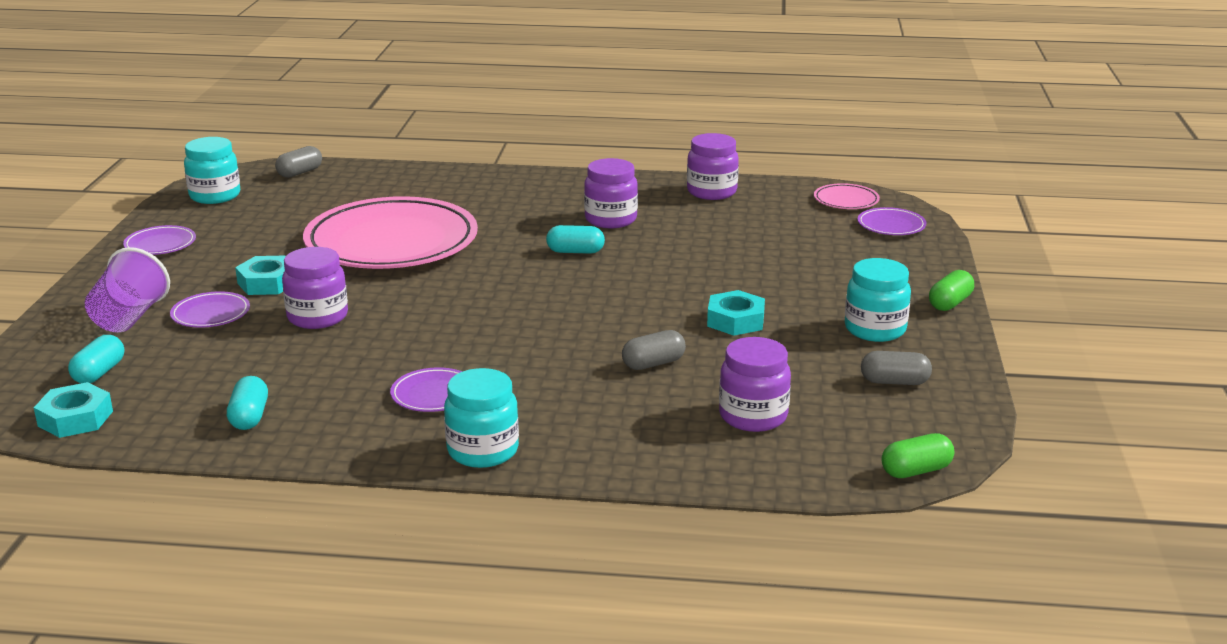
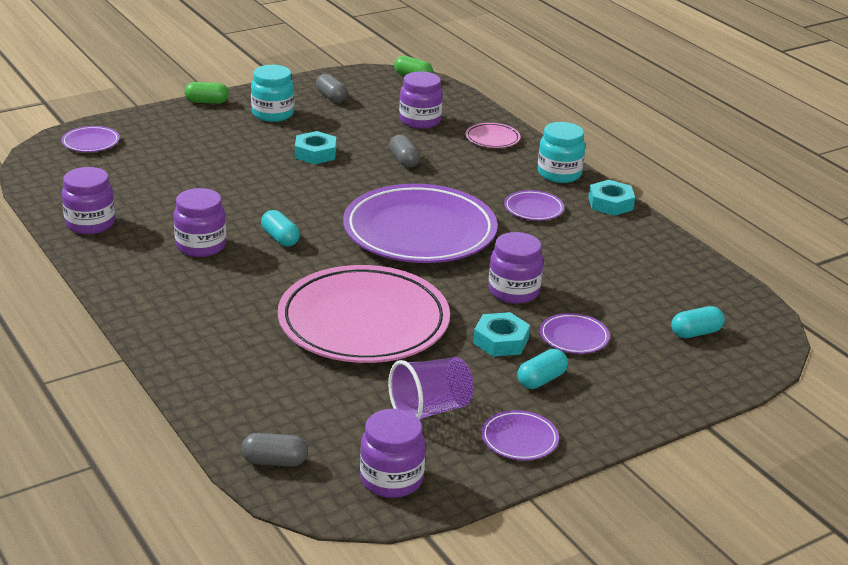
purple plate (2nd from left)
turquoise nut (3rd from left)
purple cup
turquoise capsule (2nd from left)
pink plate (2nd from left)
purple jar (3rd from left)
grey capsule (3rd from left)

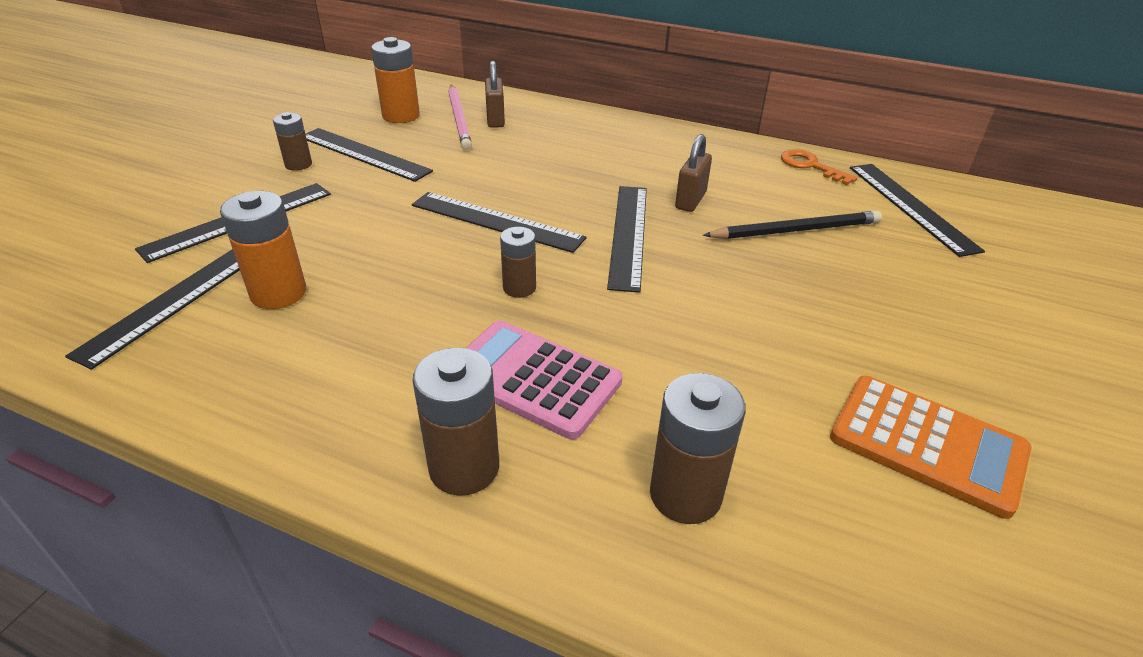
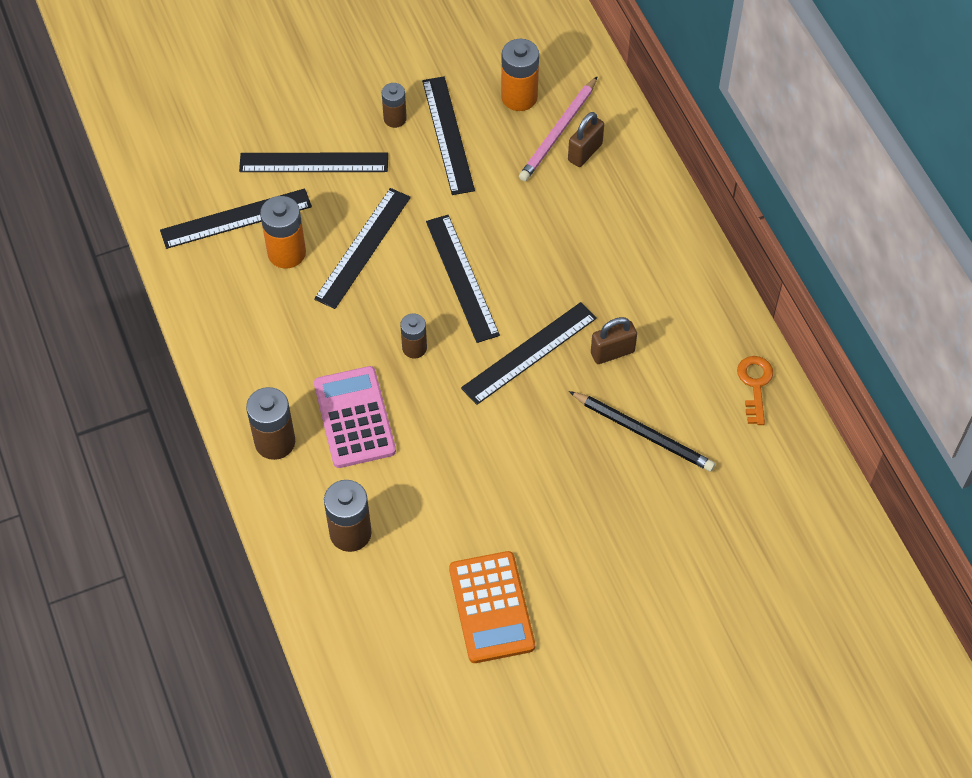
black ruler (3rd from left)

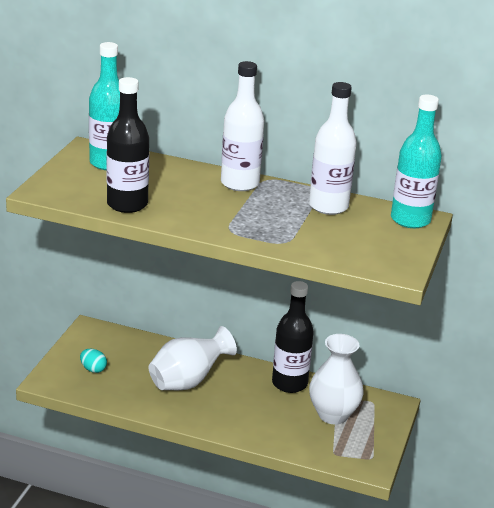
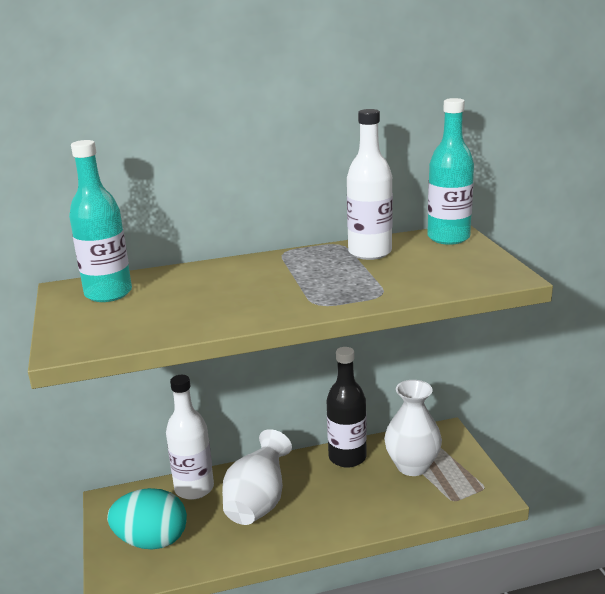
black bottle (1st from left in the first image)
white bottle (1st from left)
turquoise egg

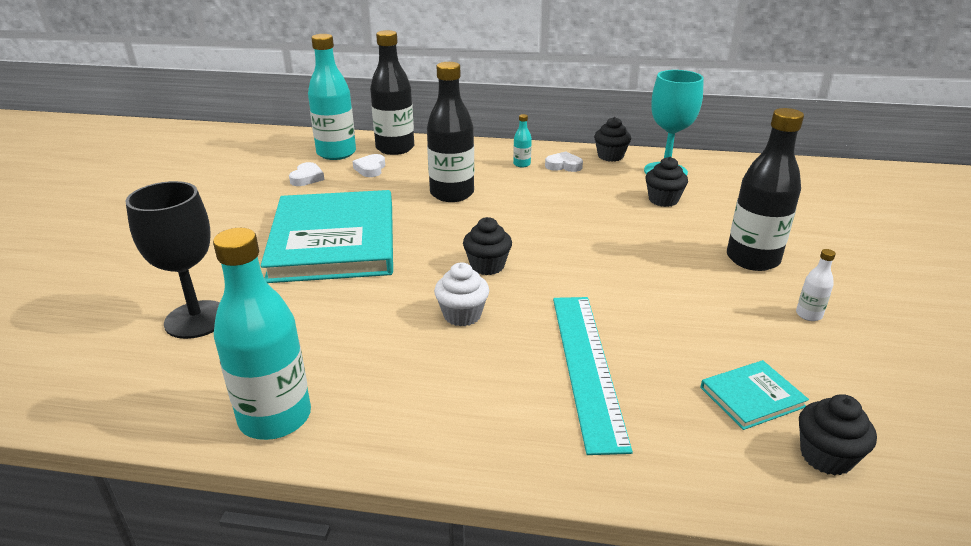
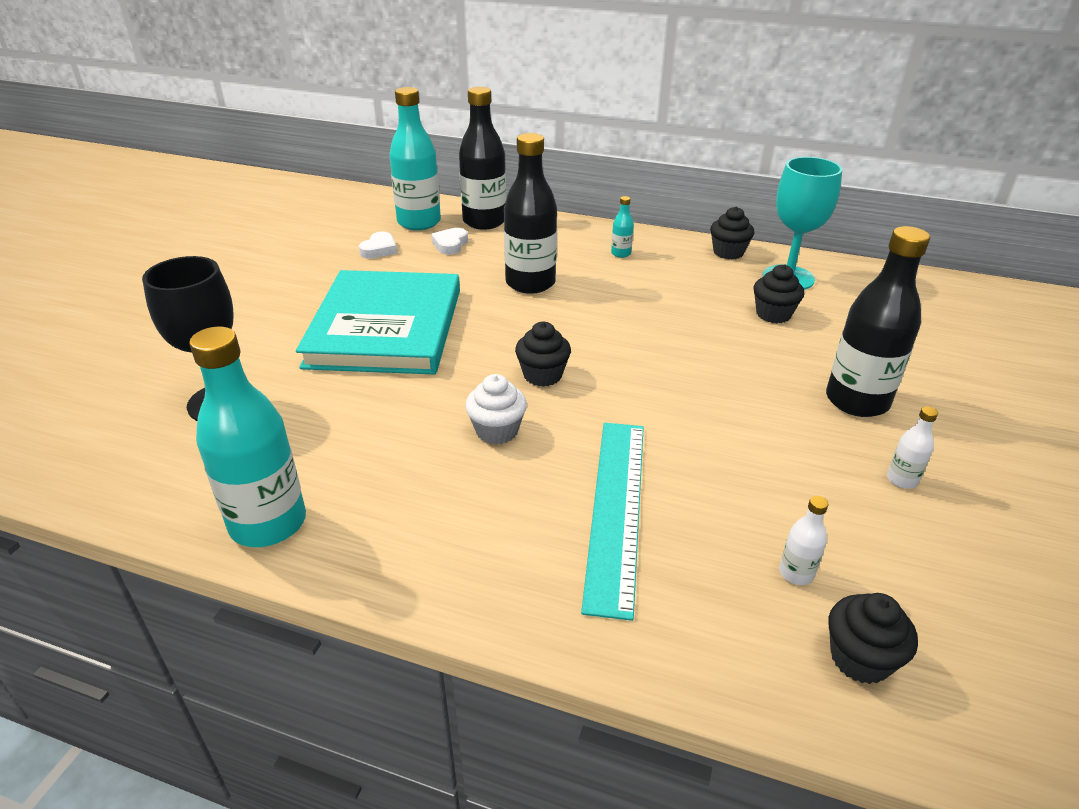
white heart (3rd from left in the first image)
white bottle (1st from left)

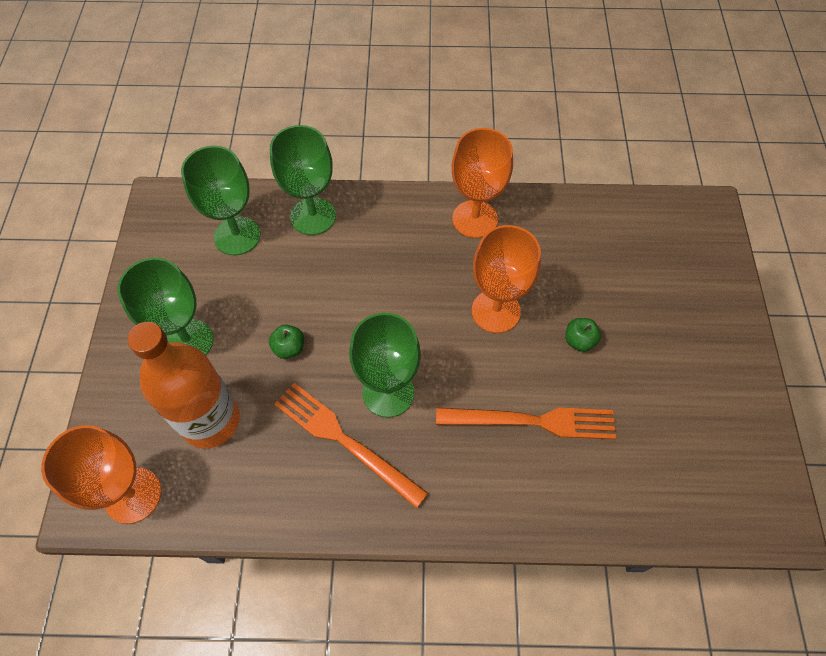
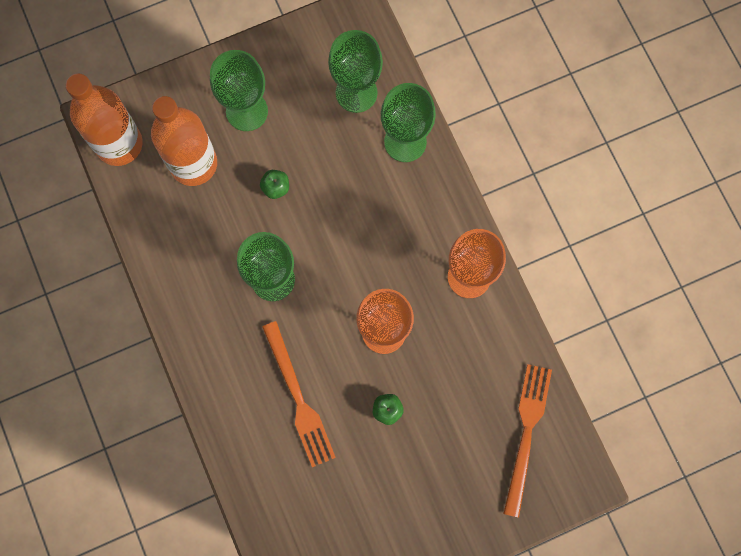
orange fork (2nd from left)
orange bottle (1st from left)

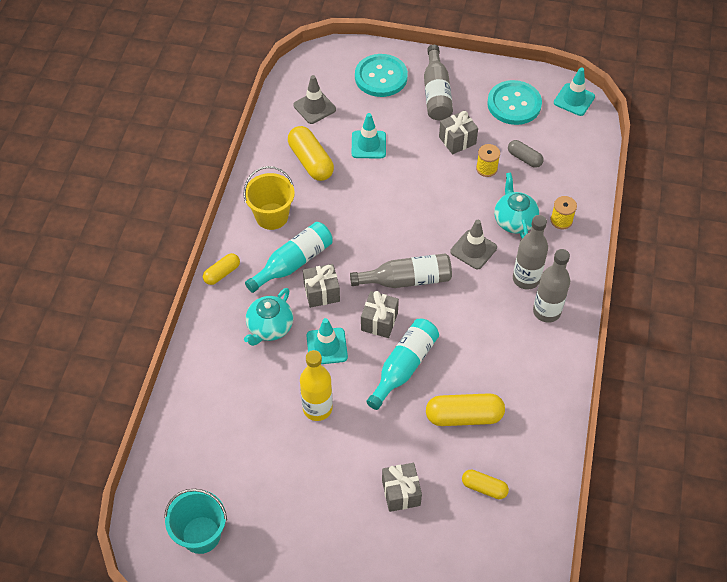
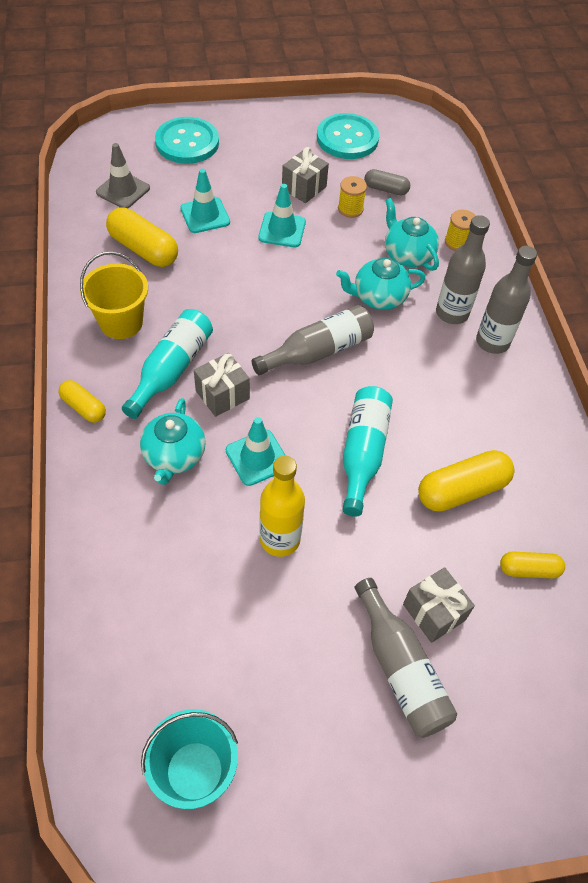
grey gift (2nd from left in the first image)
grey bottle (2nd from left)
turquoise traffic cone (3rd from left)
turquoise teapot (2nd from left)
yellow capsule (1st from left)

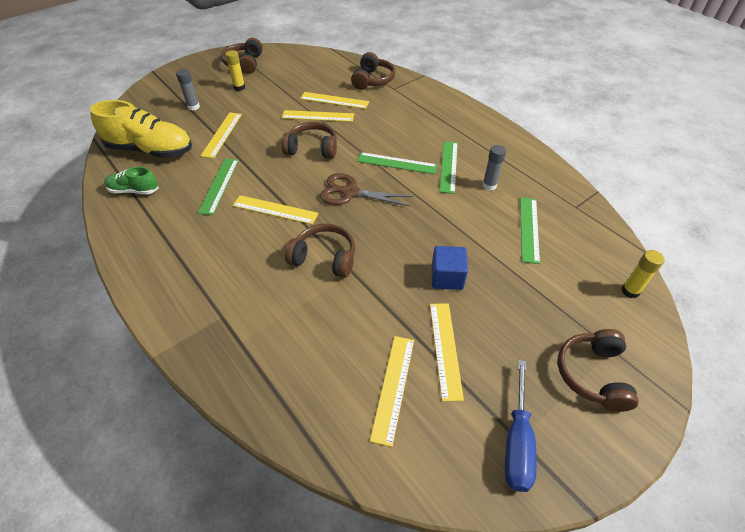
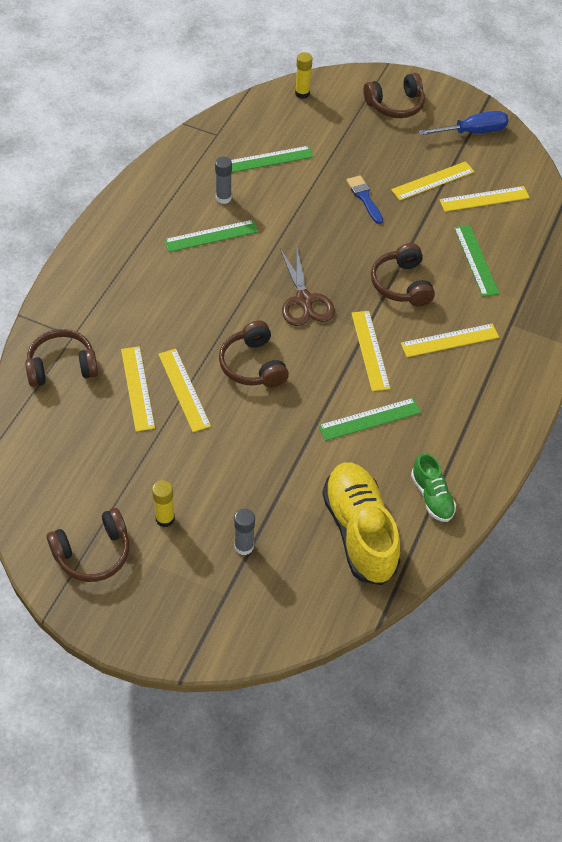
yellow ruler (5th from left)
green ruler (4th from left)
blue brush

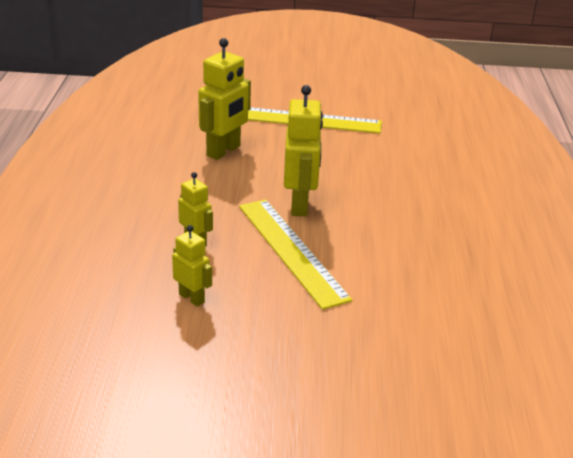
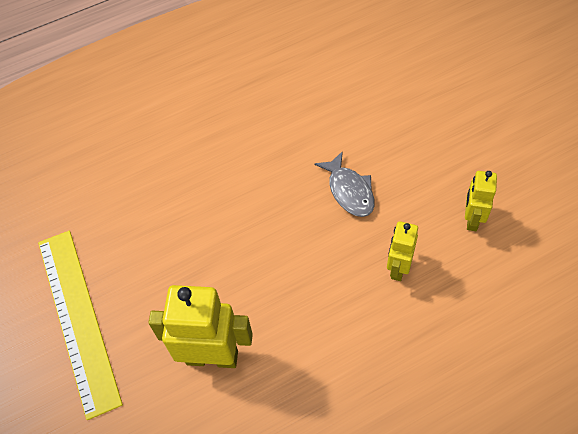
yellow robot (4th from left in the first image)
grey fish

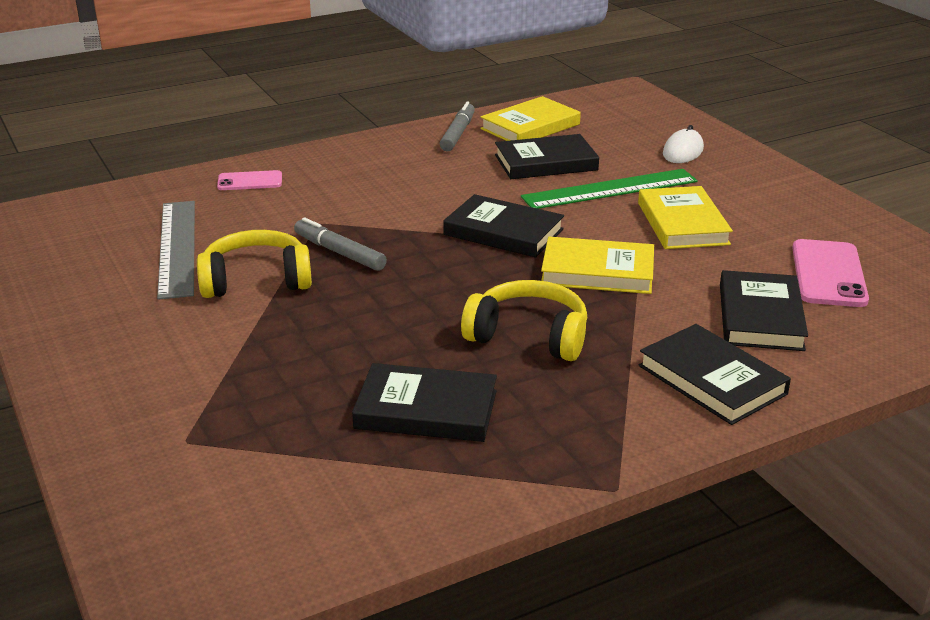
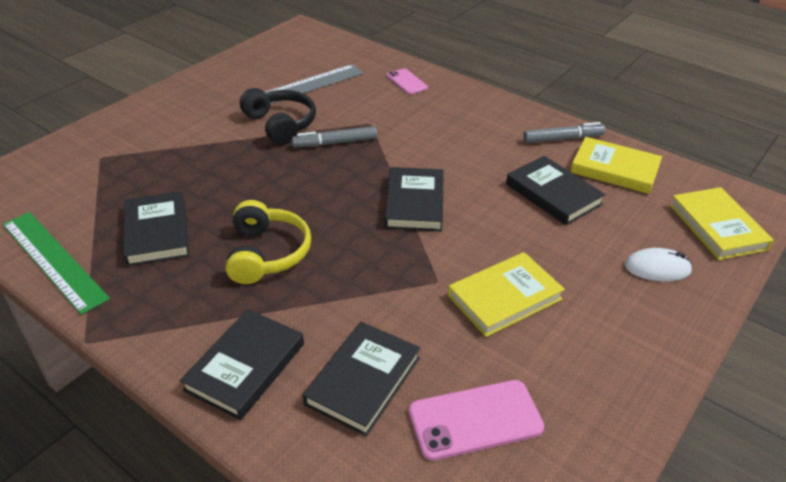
green ruler
yellow book (3rd from left)
black headphones
grey marker (1st from left)
black book (3rd from left)

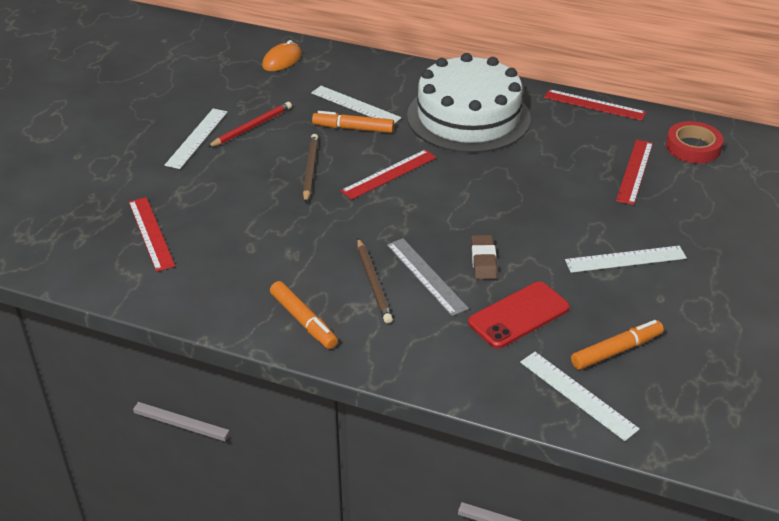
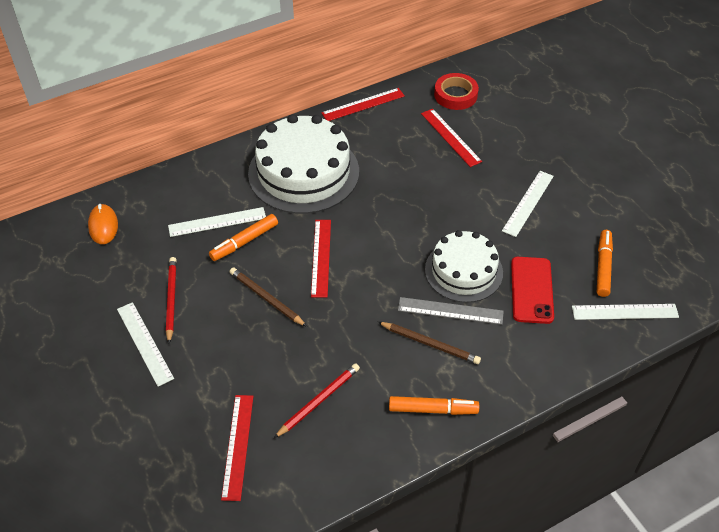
red pencil (2nd from left)
white cake (2nd from left)
red ruler (1st from left)

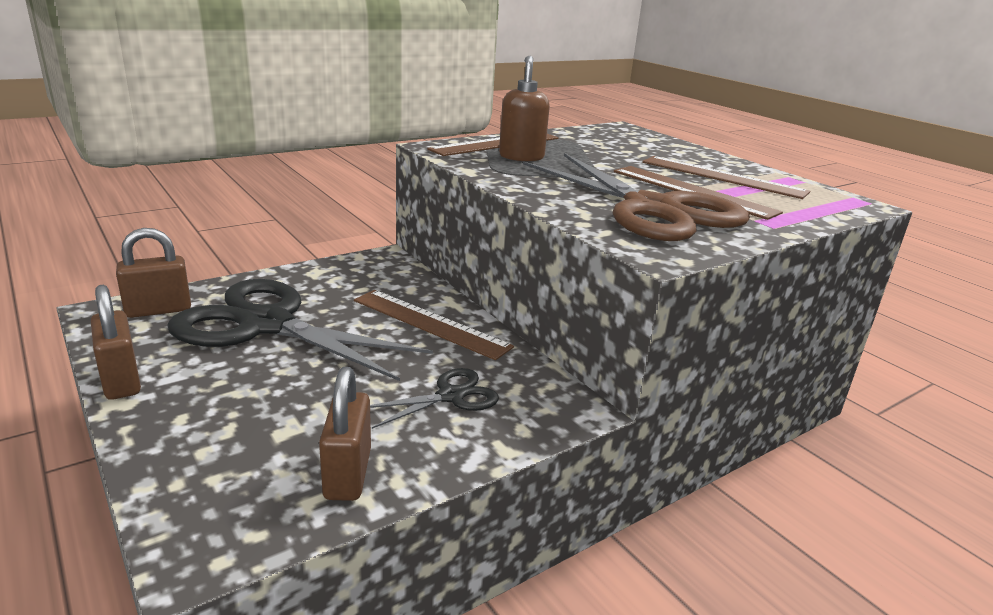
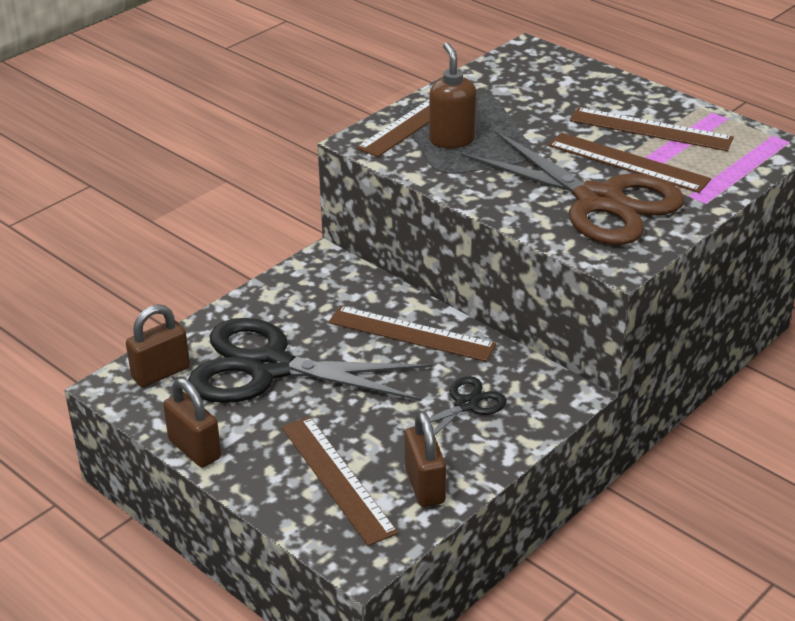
brown ruler (1st from left)

